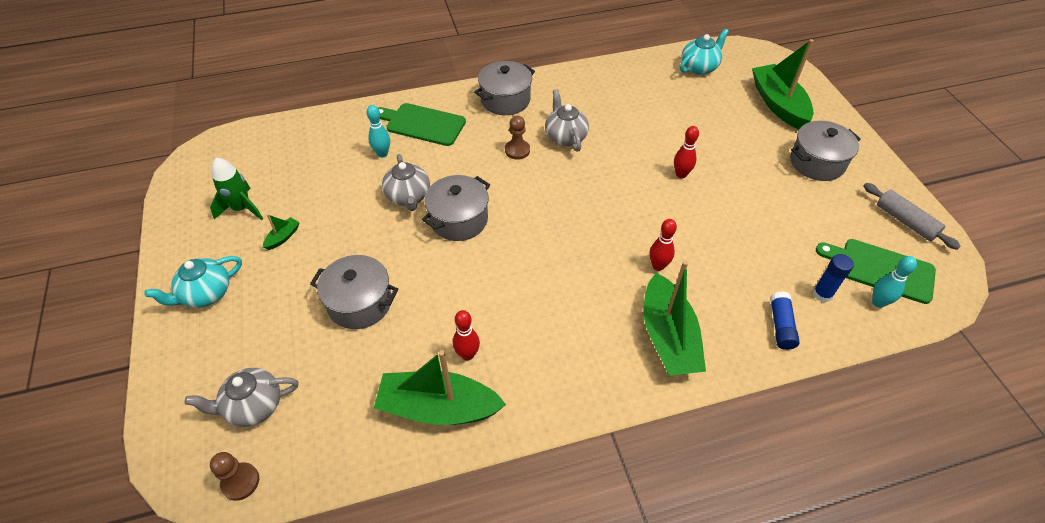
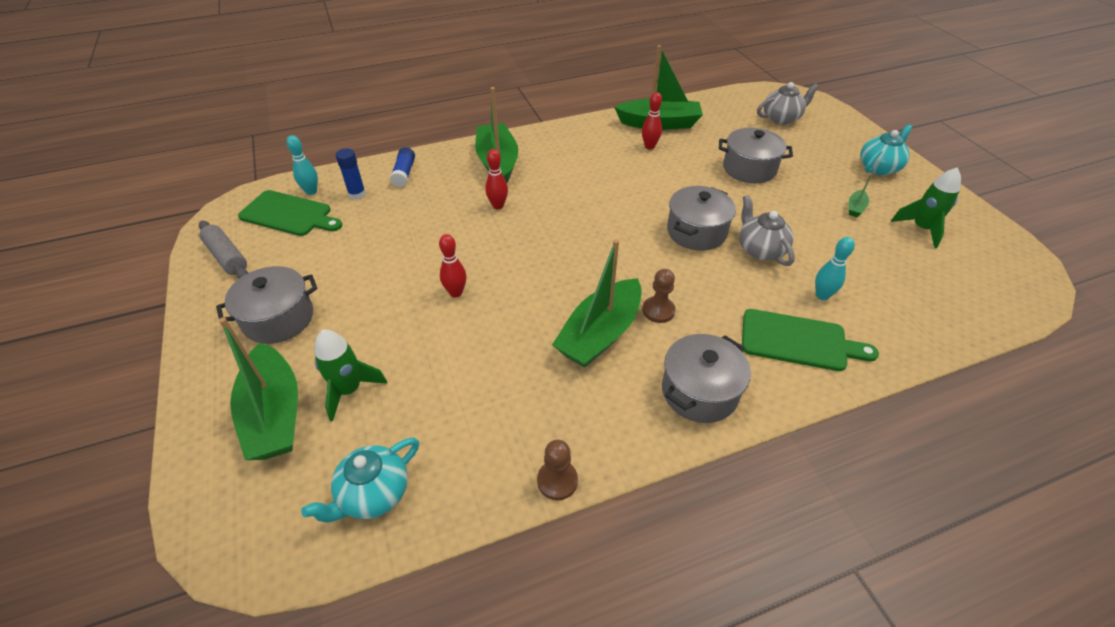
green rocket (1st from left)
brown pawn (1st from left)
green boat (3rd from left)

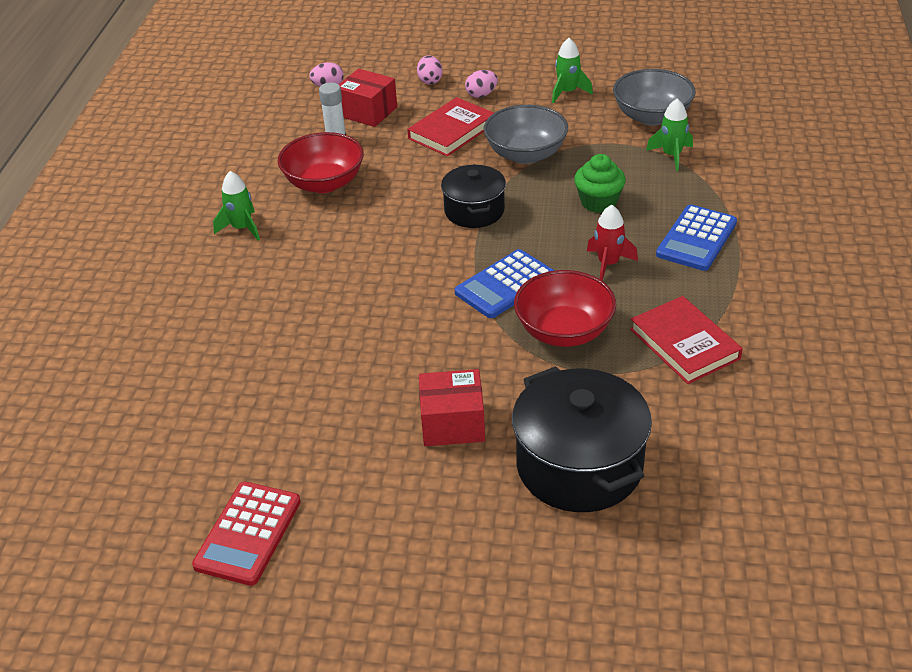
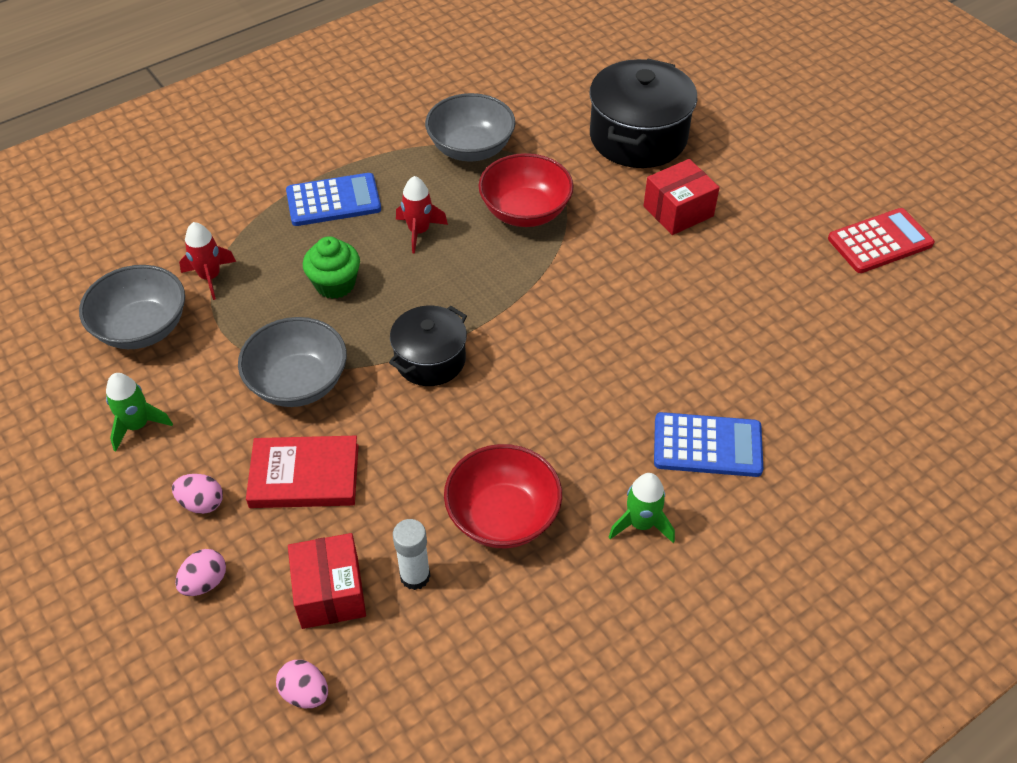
blue calculator (2nd from left)
grey bowl (3rd from left)
red rocket (1st from left)
red box (2nd from left)

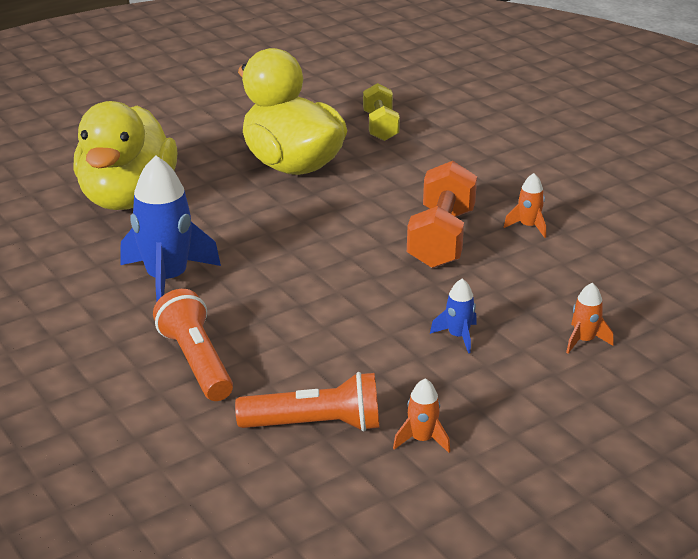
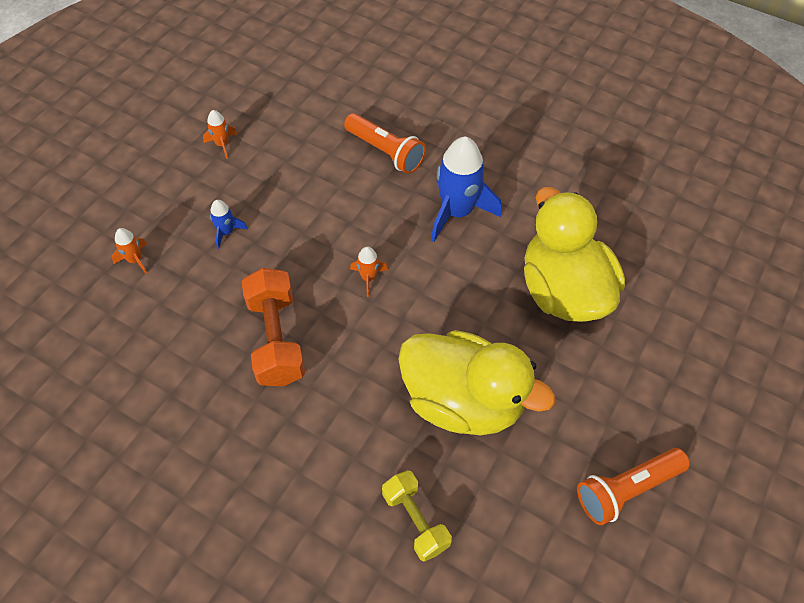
orange flashlight (2nd from left)
orange rocket (3rd from left)

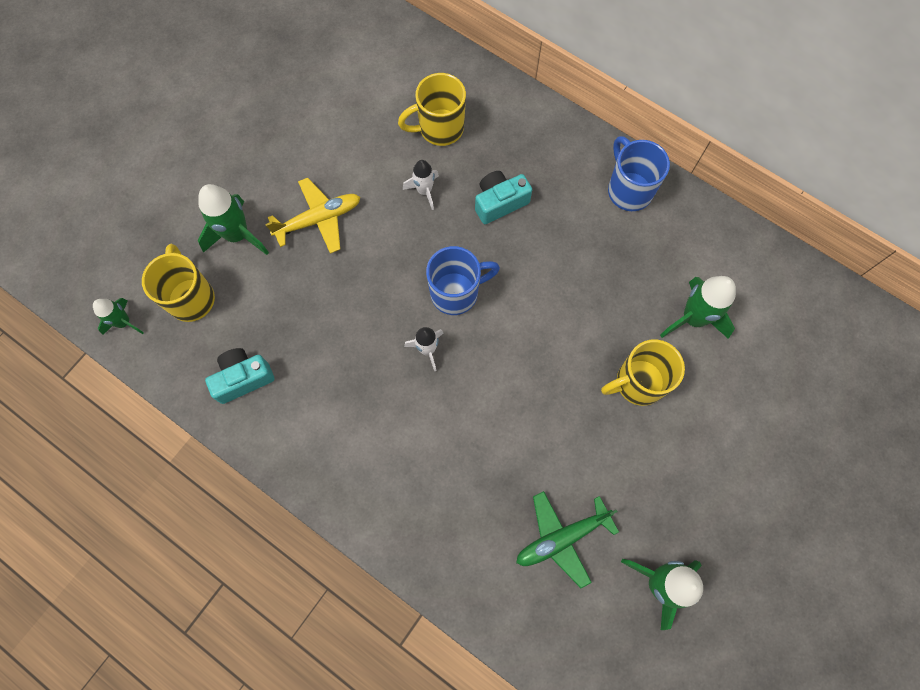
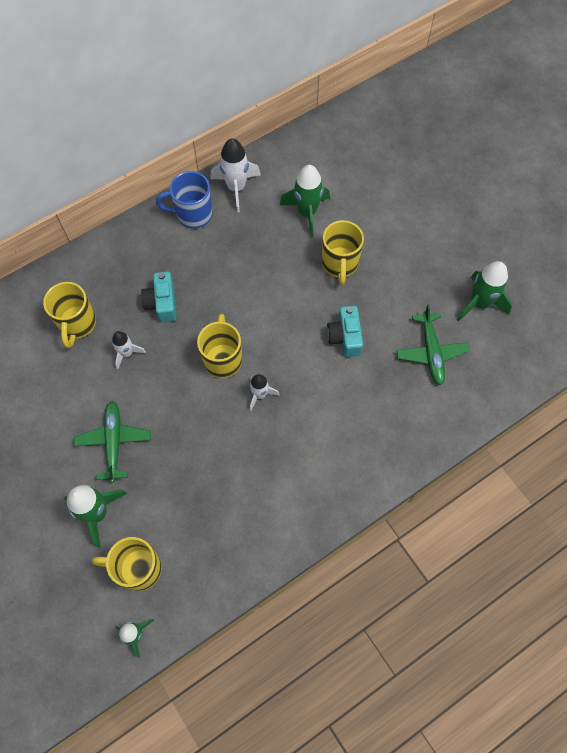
white rocket (2nd from left)
turquoise camera (2nd from left)
green plane (1st from left)
yellow mug (3rd from left)

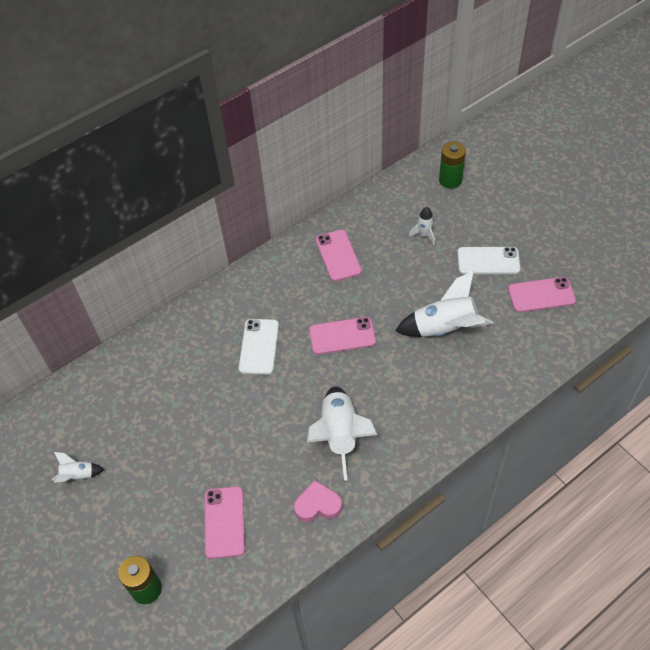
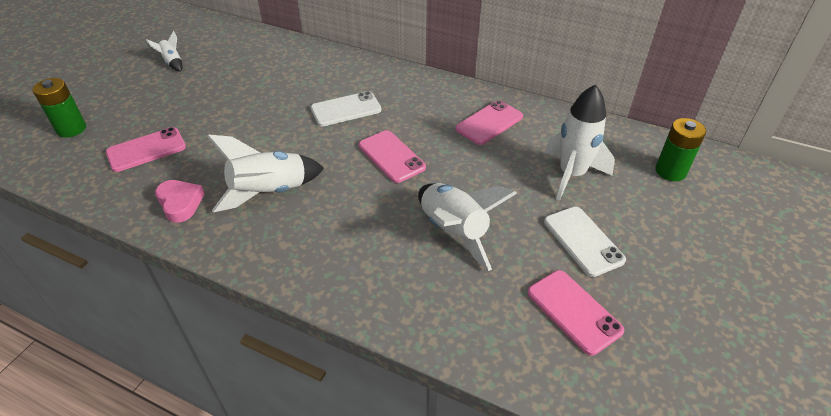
white rocket (4th from left)

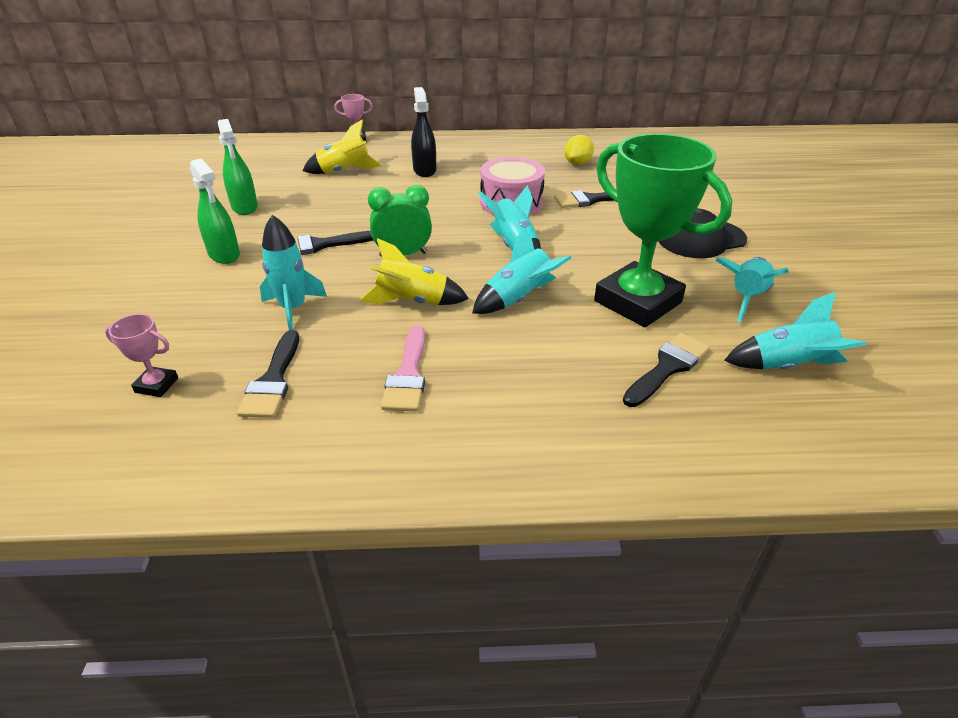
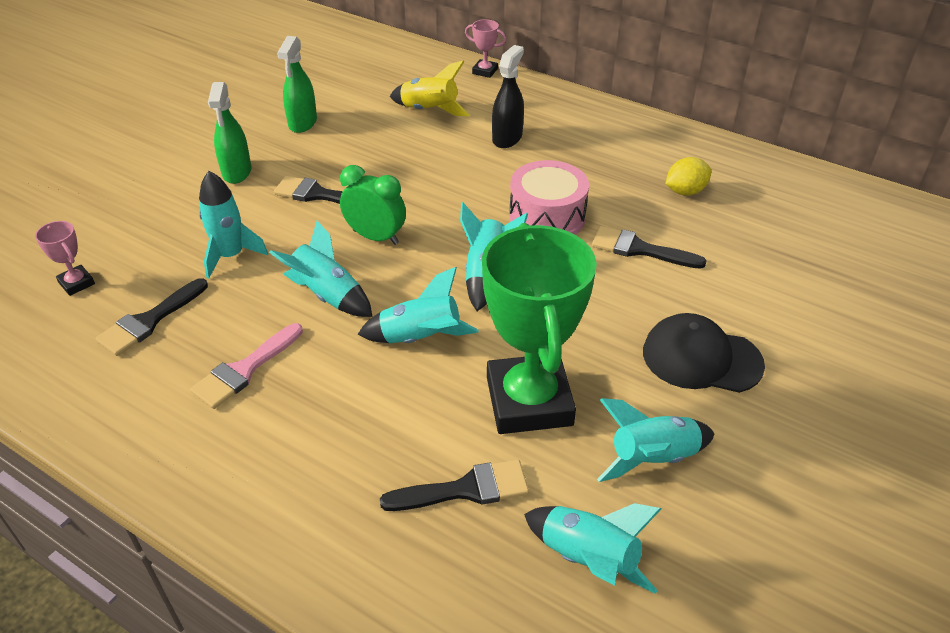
turquoise rocket (2nd from left)

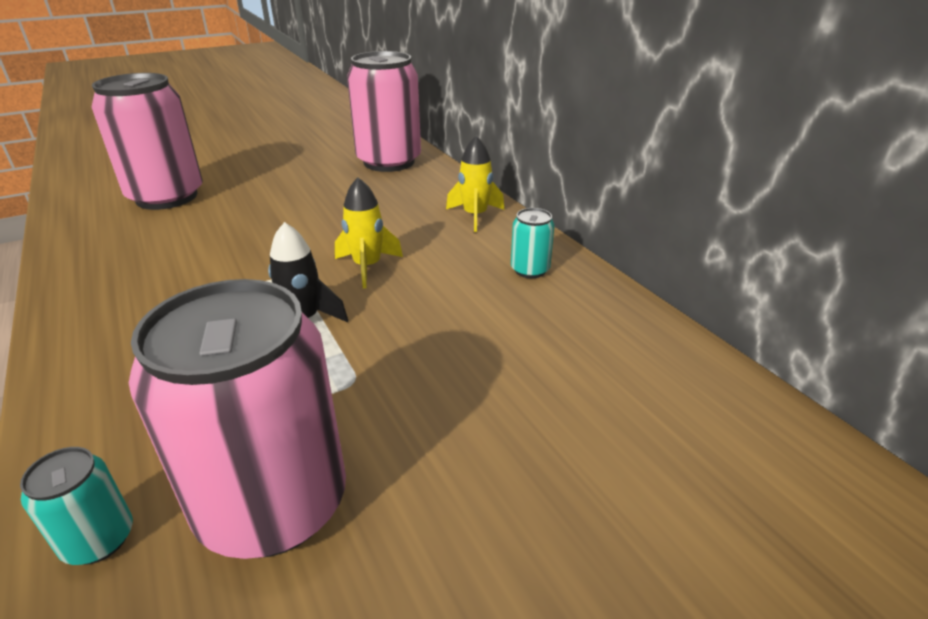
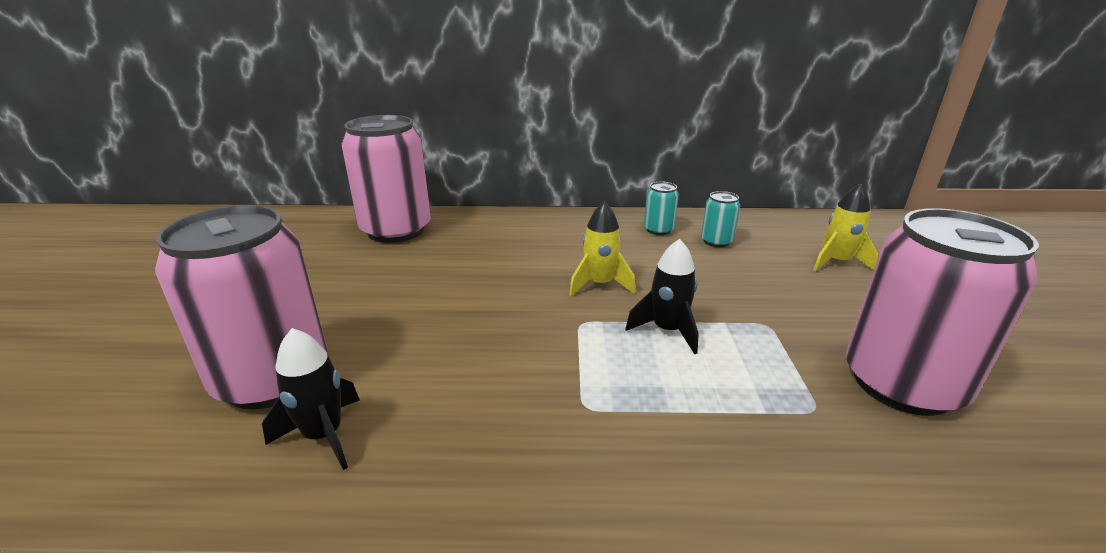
black rocket (1st from left)
turquoise can (2nd from left)
yellow rocket (2nd from left)

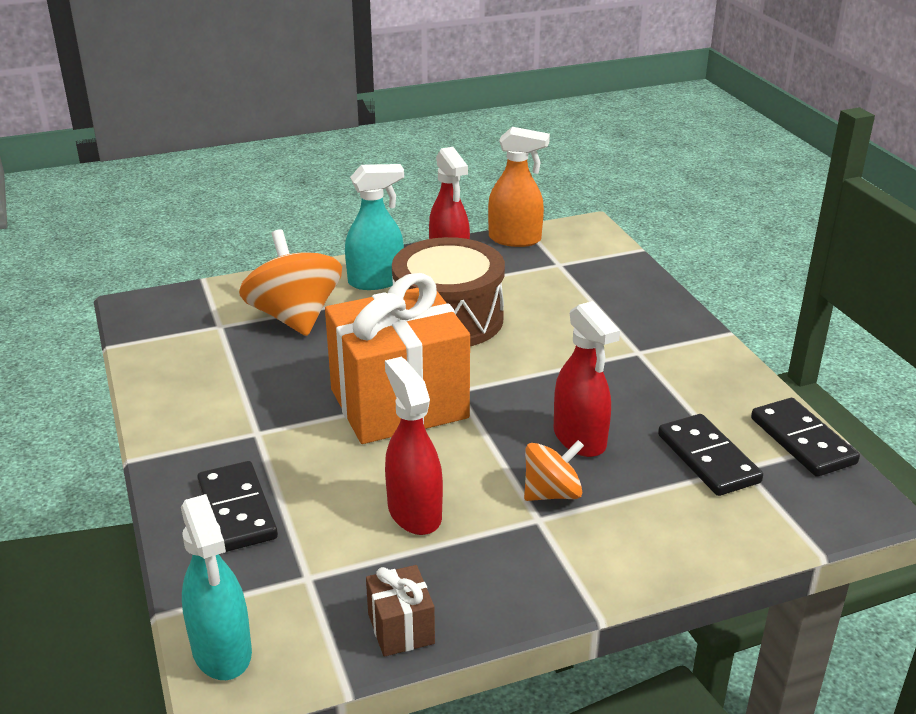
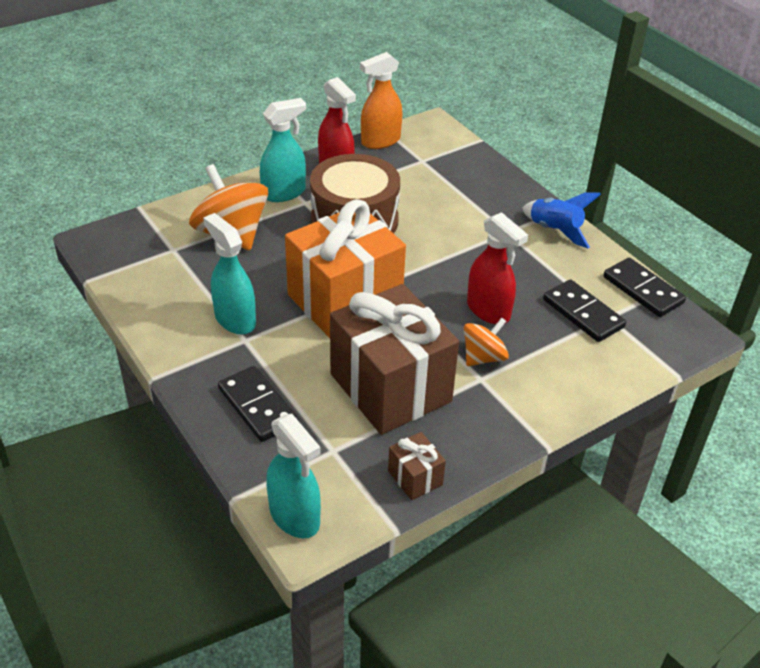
turquoise spray bottle (1st from left)
blue rocket
brown gift (1st from left)
orange spray bottle

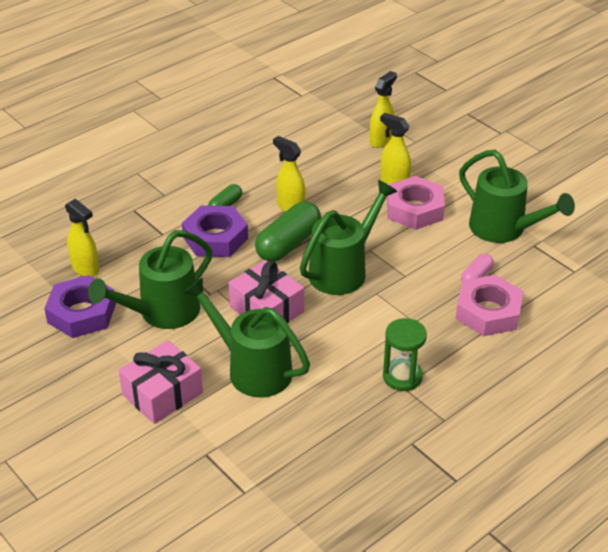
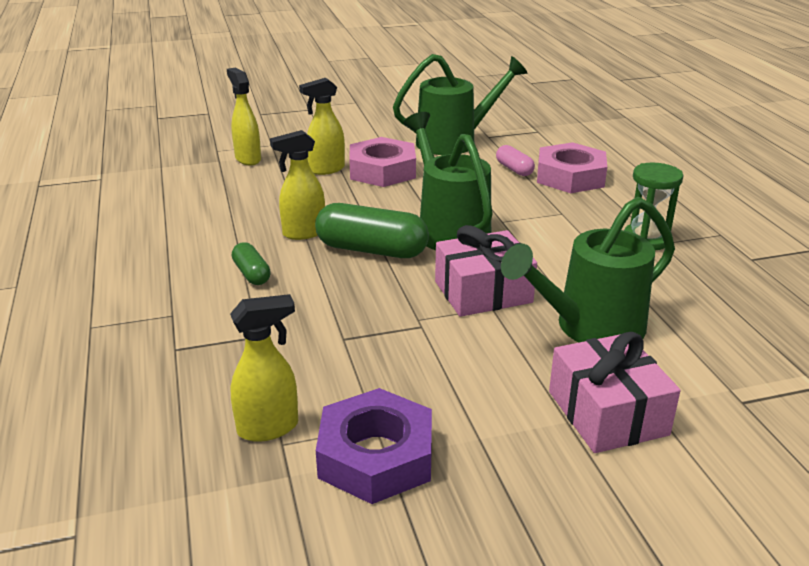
green watering can (1st from left in the first image)
purple nut (2nd from left in the first image)
green capsule (2nd from left)

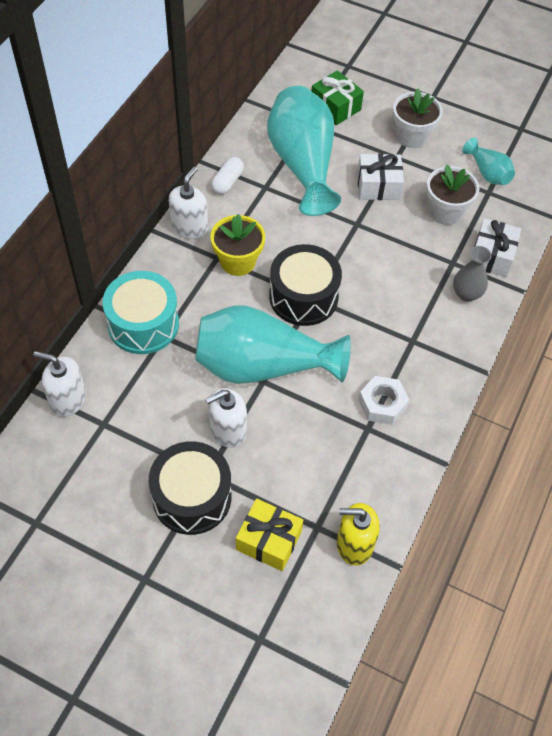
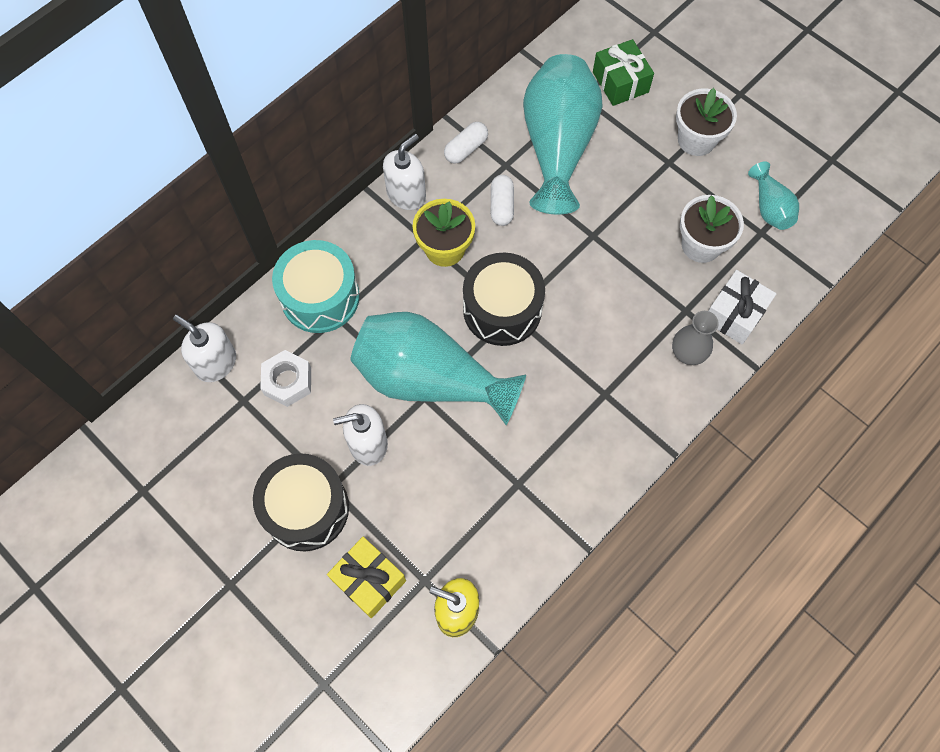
white gift (1st from left in the first image)
white capsule (2nd from left)
white nut

